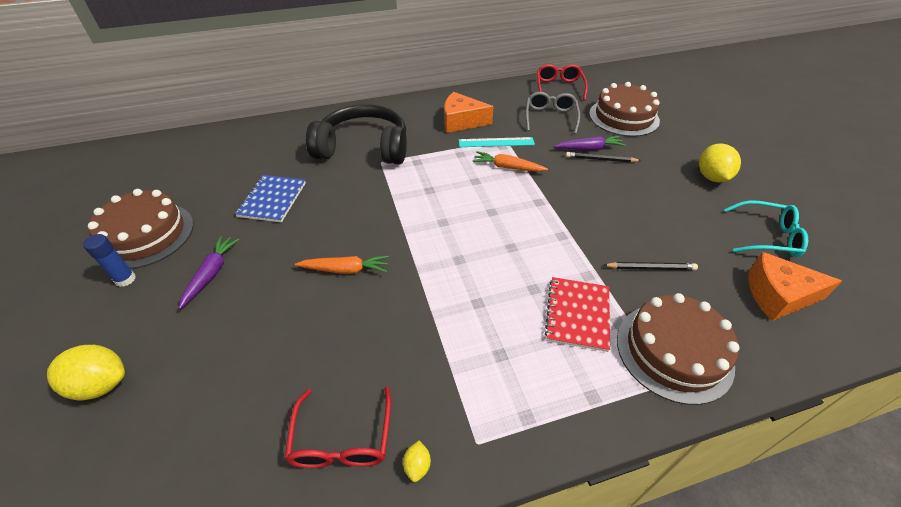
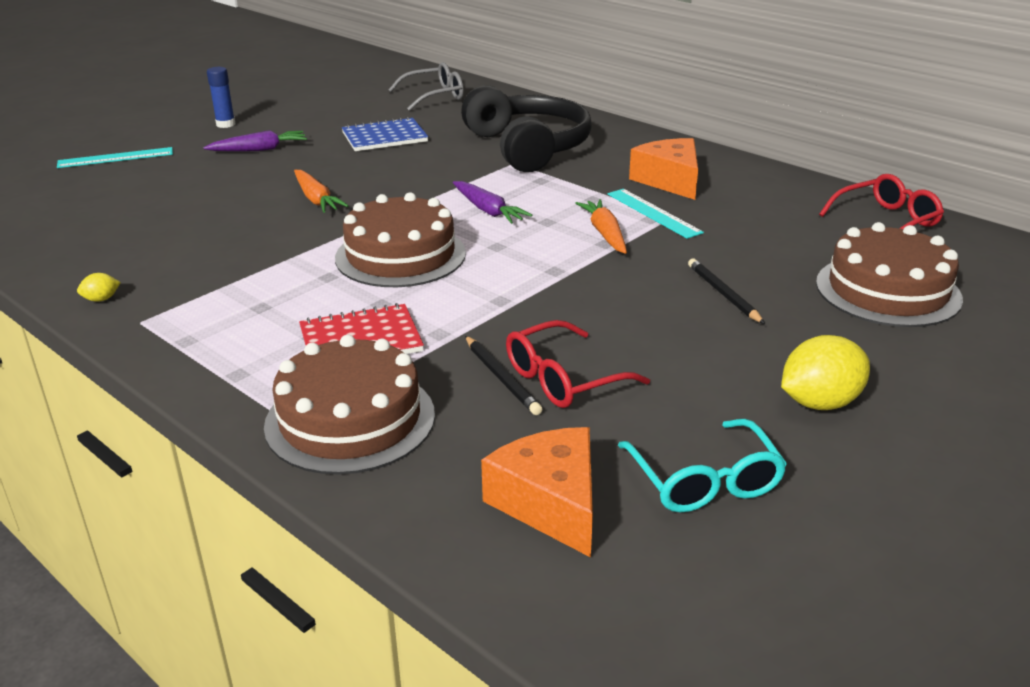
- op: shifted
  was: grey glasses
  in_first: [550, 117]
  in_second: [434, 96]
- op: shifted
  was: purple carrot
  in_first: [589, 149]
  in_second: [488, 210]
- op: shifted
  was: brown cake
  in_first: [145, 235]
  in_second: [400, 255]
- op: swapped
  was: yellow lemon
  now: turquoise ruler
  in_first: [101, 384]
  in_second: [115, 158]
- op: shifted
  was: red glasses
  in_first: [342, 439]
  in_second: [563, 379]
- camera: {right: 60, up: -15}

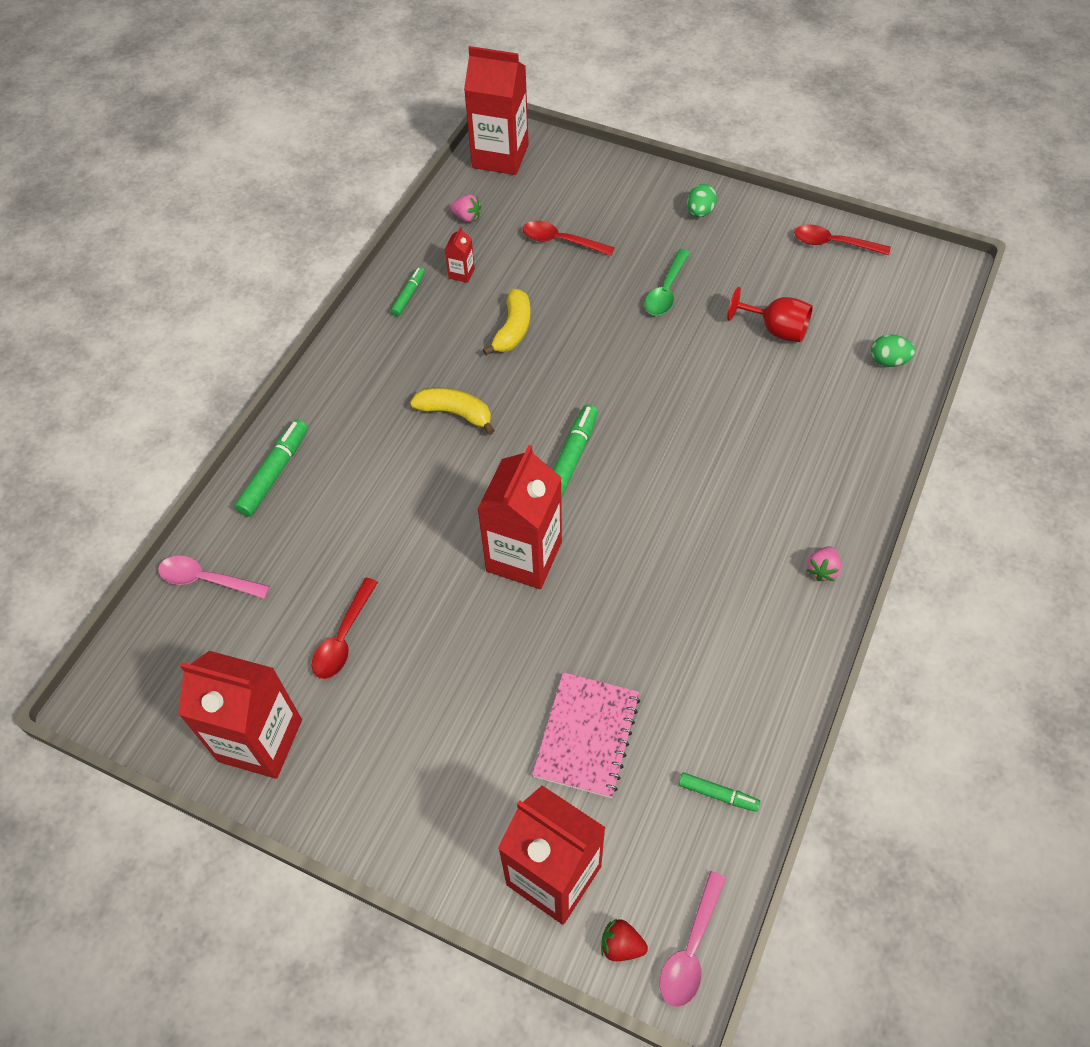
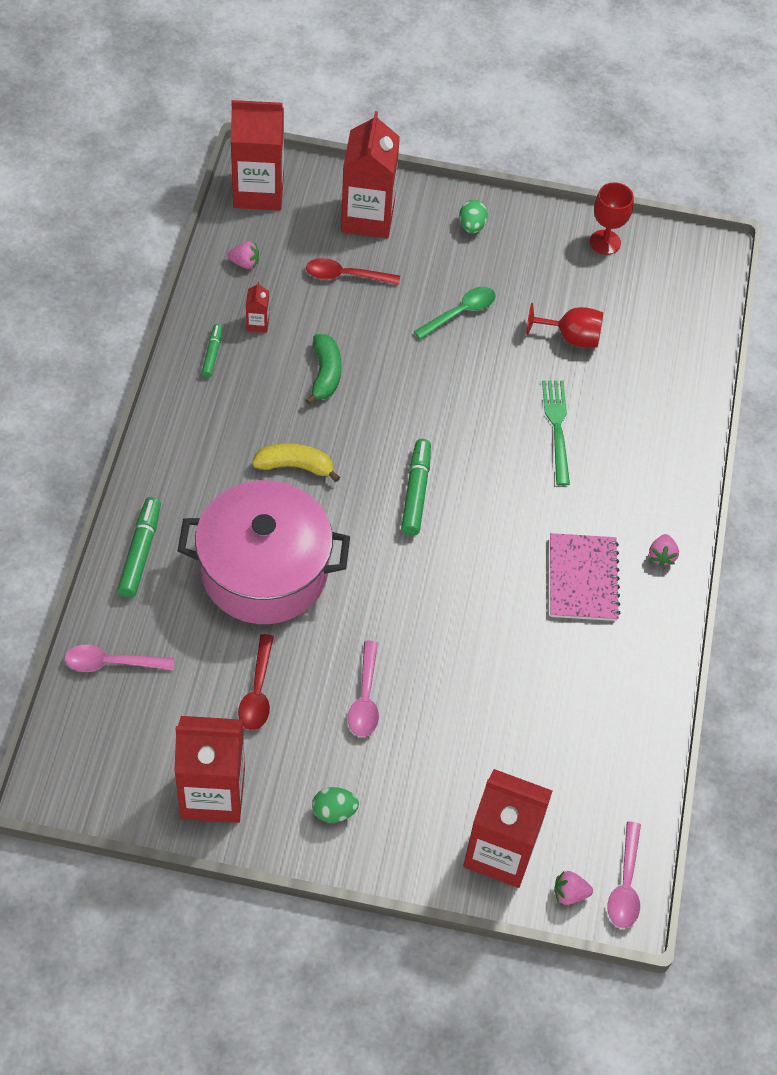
- op: swapped
  was: red spoon
  now: red goblet
  in_first: [833, 243]
  in_second: [605, 242]
- op: rotated
  was: green spoon
  in_first: [666, 290]
  in_second: [460, 313]
  clockwise: -135
- op: repainted
  was: yellow banana
  now: green banana
  in_first: [513, 329]
  in_second: [325, 374]
- op: shifted
  was: green egg
  in_first: [888, 361]
  in_second: [334, 811]
- op: shifted
  was: red carton
  in_first: [524, 556]
  in_second: [367, 217]
- op: shifted
  was: pink notebook
  in_first: [586, 735]
  in_second: [582, 579]
- op: gone
  was: green marker
  in_first: [718, 794]
- op: repainted
  was: red strawberry
  now: pink strawberry
  in_first: [621, 945]
  in_second: [569, 893]
- op: new
  now: green fork
  in_second: [556, 427]
- op: new
  now: pink pot
  in_second: [264, 571]
- op: new
  now: pink spoon
  in_second: [365, 698]
- camera: {right: -20, up: 0}

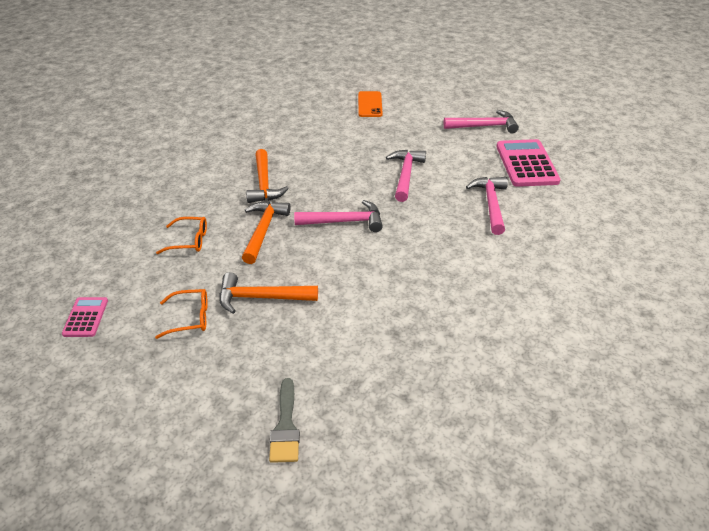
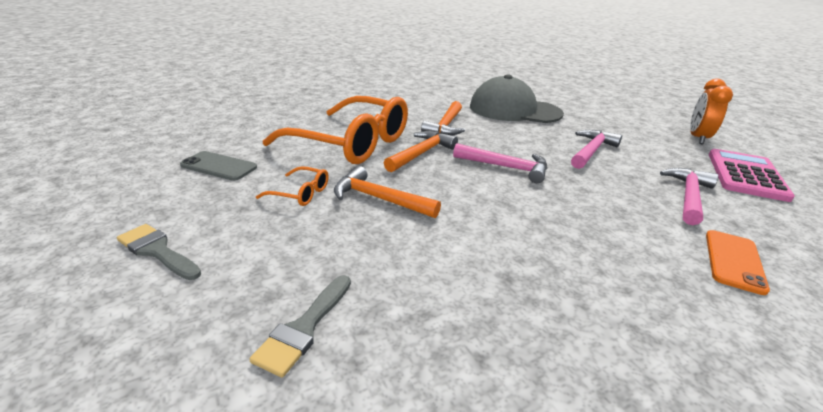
- op: shifted
  was: orange phone
  in_first: [370, 104]
  in_second: [734, 261]
- op: swapped
  was: pink hammer
  now: orange clock
  in_first: [484, 126]
  in_second: [697, 138]
- op: scaled
  was: orange glasses
  in_first: [189, 241]
  in_second: [350, 143]
  ratio: 2.5
- op: swapped
  was: pink calculator
  now: grey phone
  in_first: [85, 317]
  in_second: [219, 166]
- op: new
  now: grey cap
  in_second: [514, 110]
- op: new
  now: grey brush
  in_second: [157, 251]
- camera: {right: 25, up: -10}

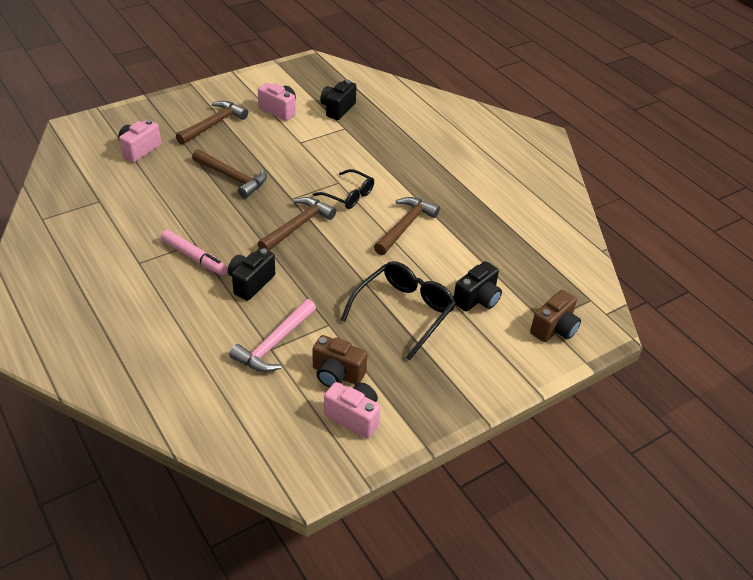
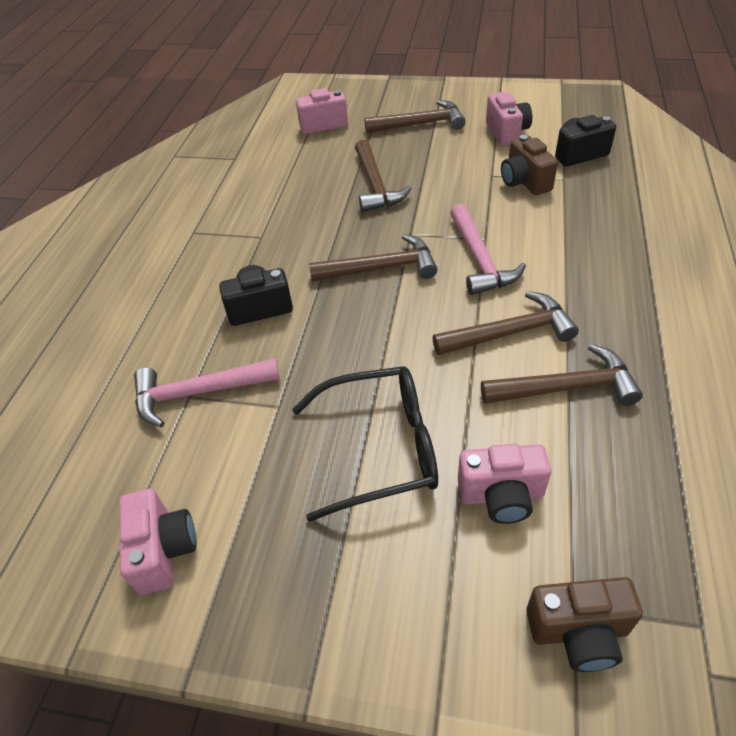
- op: swapped
  was: black glasses
  now: pink hammer
  in_first: [349, 195]
  in_second: [480, 260]
- op: gone
  was: pink marker
  in_first: [194, 257]
- op: repainted
  was: black camera
  now: pink camera
  in_first: [477, 299]
  in_second: [501, 495]
- op: shifted
  was: brown camera
  in_first: [337, 374]
  in_second: [524, 182]
- op: new
  now: brown hammer
  in_second: [566, 387]
- camera: {right: 50, up: 5}

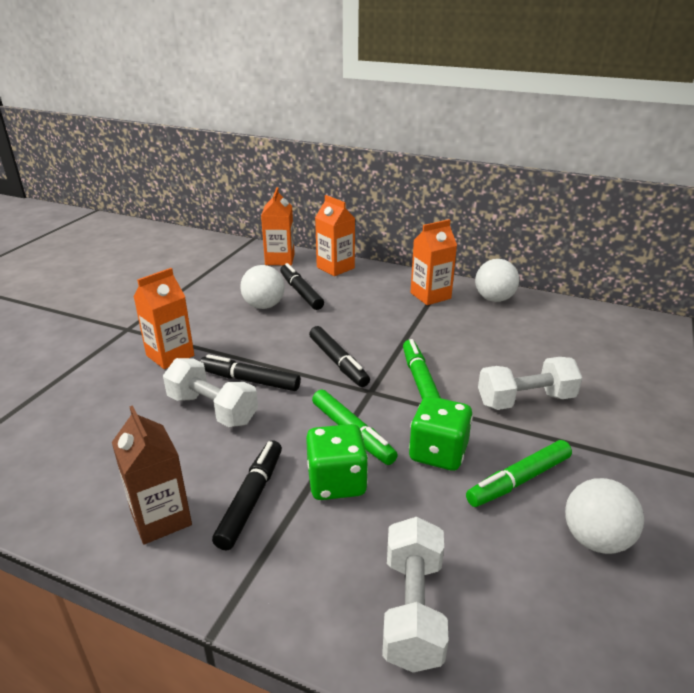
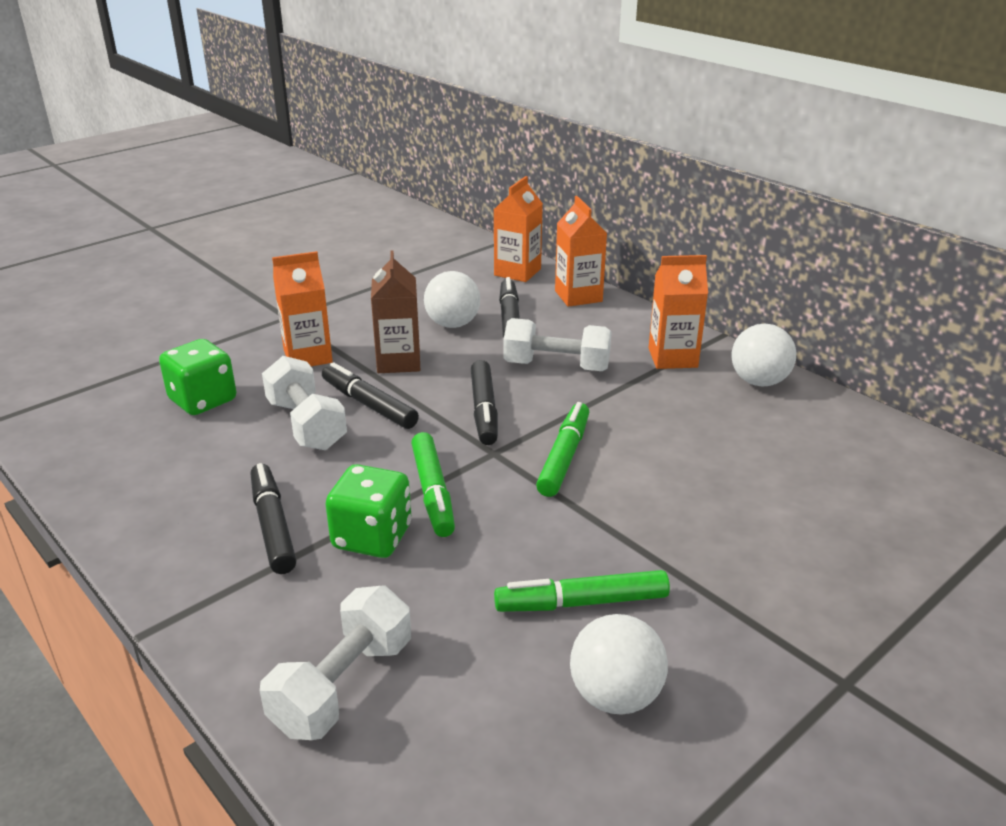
- op: shifted
  was: white dumbbell
  in_first: [525, 400]
  in_second: [556, 366]
- op: shifted
  was: green dice
  in_first: [438, 453]
  in_second: [203, 400]
- op: shifted
  was: brown carton
  in_first: [161, 518]
  in_second: [398, 362]
- op: rotated
  was: black marker
  in_first: [251, 499]
  in_second: [273, 526]
  clockwise: -60
- camera: {right: 25, up: 0}

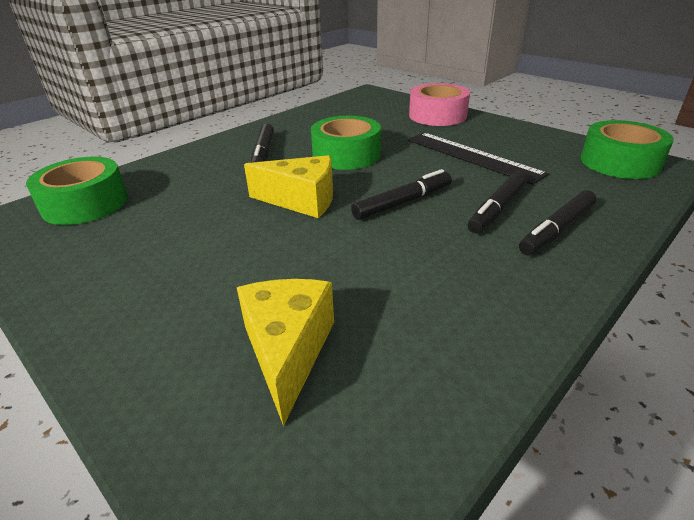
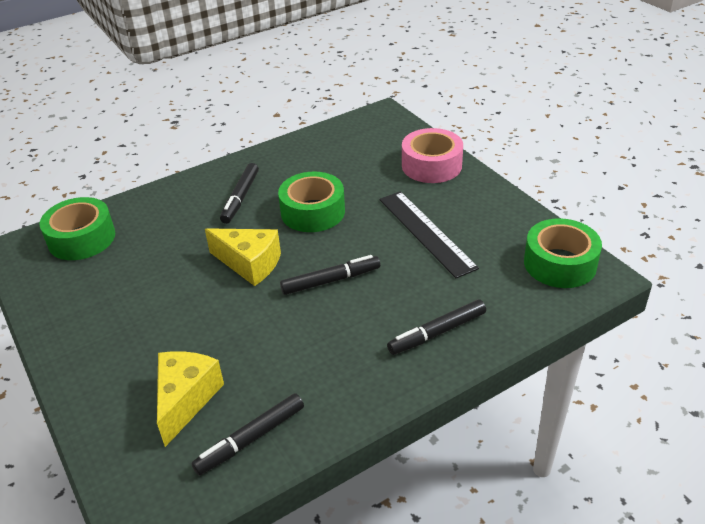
- op: shifted
  was: black marker
  in_first: [498, 208]
  in_second: [251, 439]
- camera: {right: 15, up: 5}

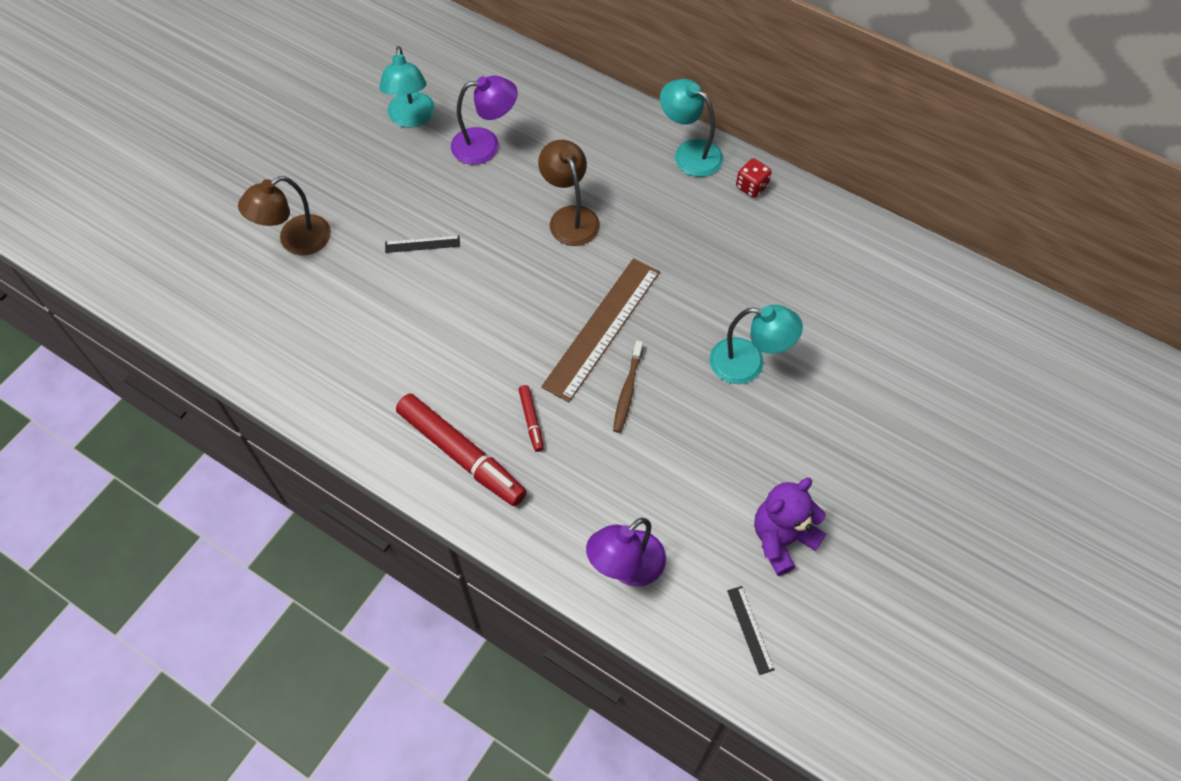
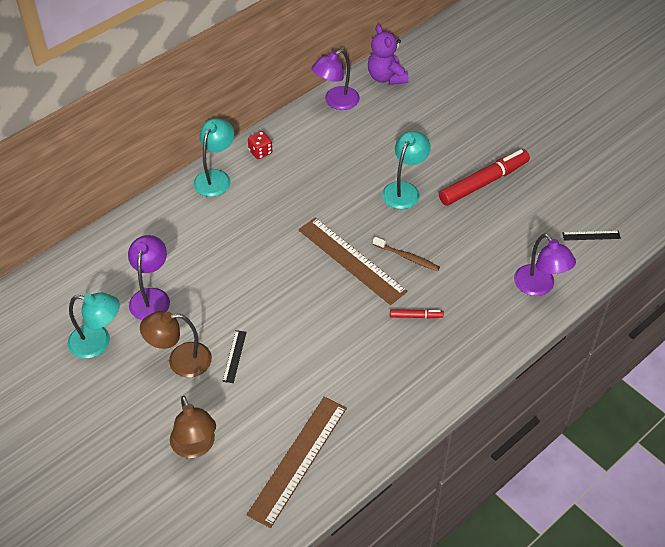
- op: rotated
  was: turquoise lamp
  in_first: [689, 153]
  in_second: [215, 177]
  clockwise: 150
- op: shifted
  was: brown lamp
  in_first: [570, 217]
  in_second: [180, 361]
- op: shifted
  was: red marker
  in_first: [461, 454]
  in_second: [483, 183]
- op: shifted
  was: purple teddy bear
  in_first: [782, 539]
  in_second: [386, 77]
- op: new
  now: purple lamp
  in_second: [336, 102]
- op: new
  now: brown ruler
  in_second: [298, 460]
- camera: {right: -75, up: -10}

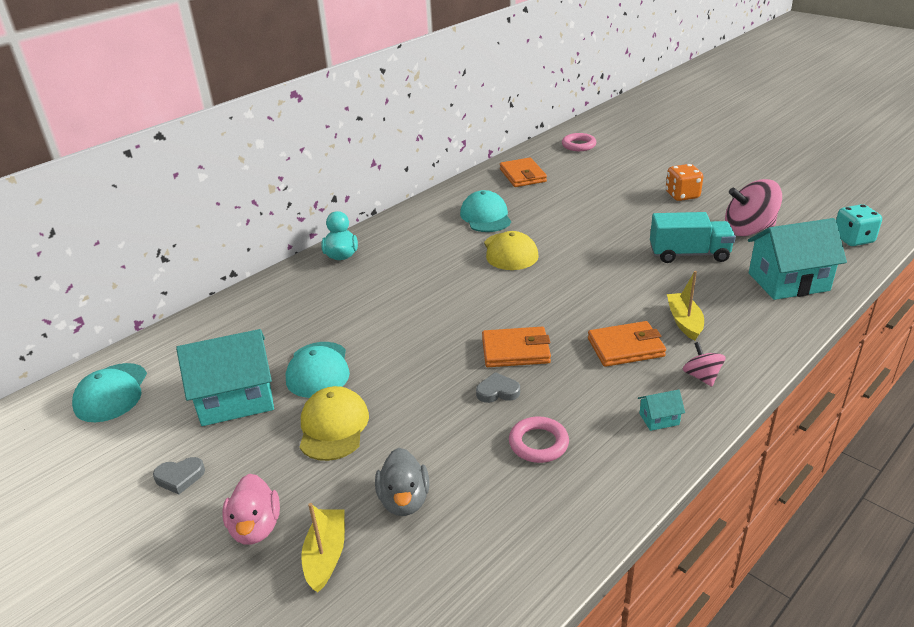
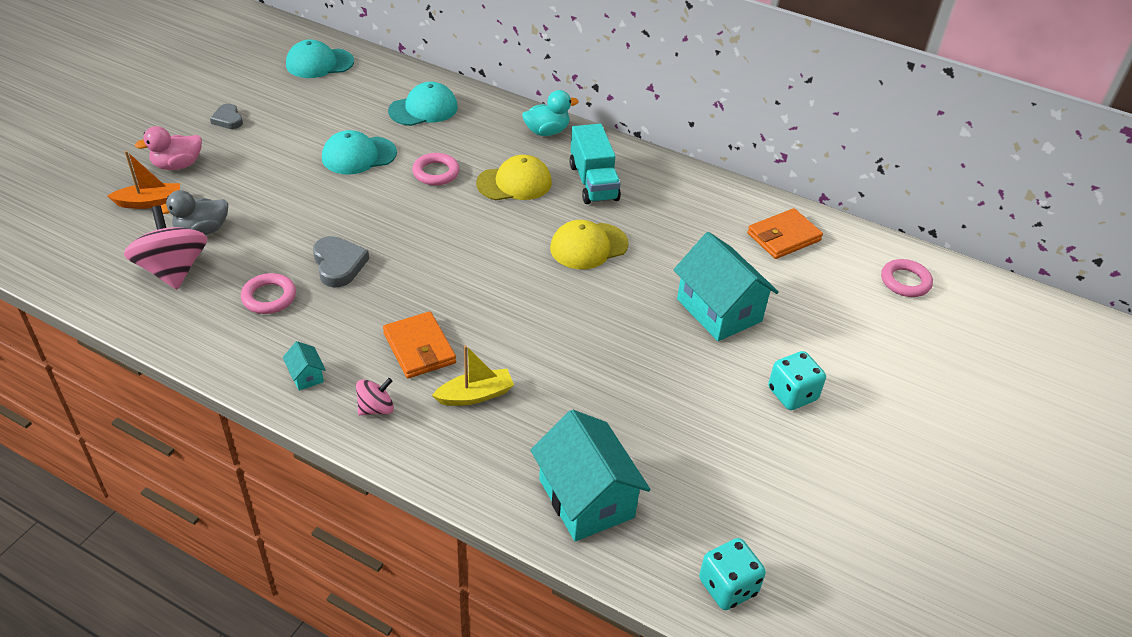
- op: repainted
  was: orange dice
  now: turquoise dice
  in_first: [682, 195]
  in_second: [792, 394]
- op: shifted
  was: pink spinning top
  in_first: [748, 230]
  in_second: [173, 270]
- op: shifted
  was: turquoise cap
  in_first: [485, 216]
  in_second: [423, 109]
- op: shifted
  was: turquoise truck
  in_first: [689, 254]
  in_second: [593, 182]
- op: gone
  was: orange wallet
  in_first: [515, 351]
- op: shifted
  was: turquoise house
  in_first: [236, 399]
  in_second: [719, 310]
- op: scaled
  was: grey heart
  in_first: [497, 391]
  in_second: [339, 264]
  ratio: 1.55
- op: shifted
  was: yellow cap
  in_first: [333, 427]
  in_second: [514, 183]
- op: repainted
  was: yellow boat
  now: orange boat
  in_first: [326, 555]
  in_second: [150, 202]
- op: new
  now: pink ring
  in_second: [436, 173]
- camera: {right: 70, up: 10}

